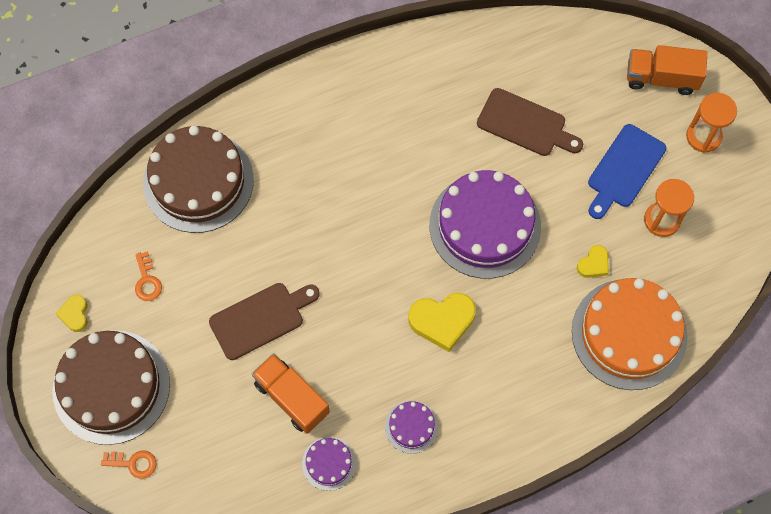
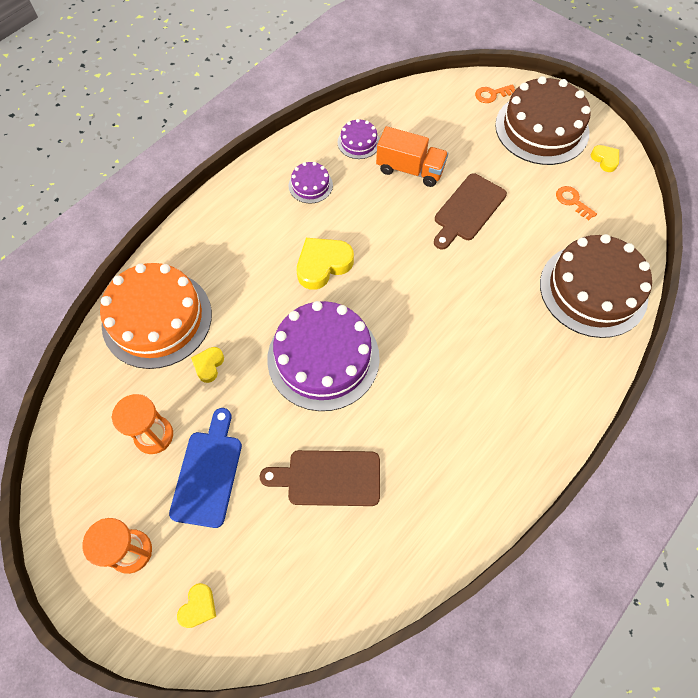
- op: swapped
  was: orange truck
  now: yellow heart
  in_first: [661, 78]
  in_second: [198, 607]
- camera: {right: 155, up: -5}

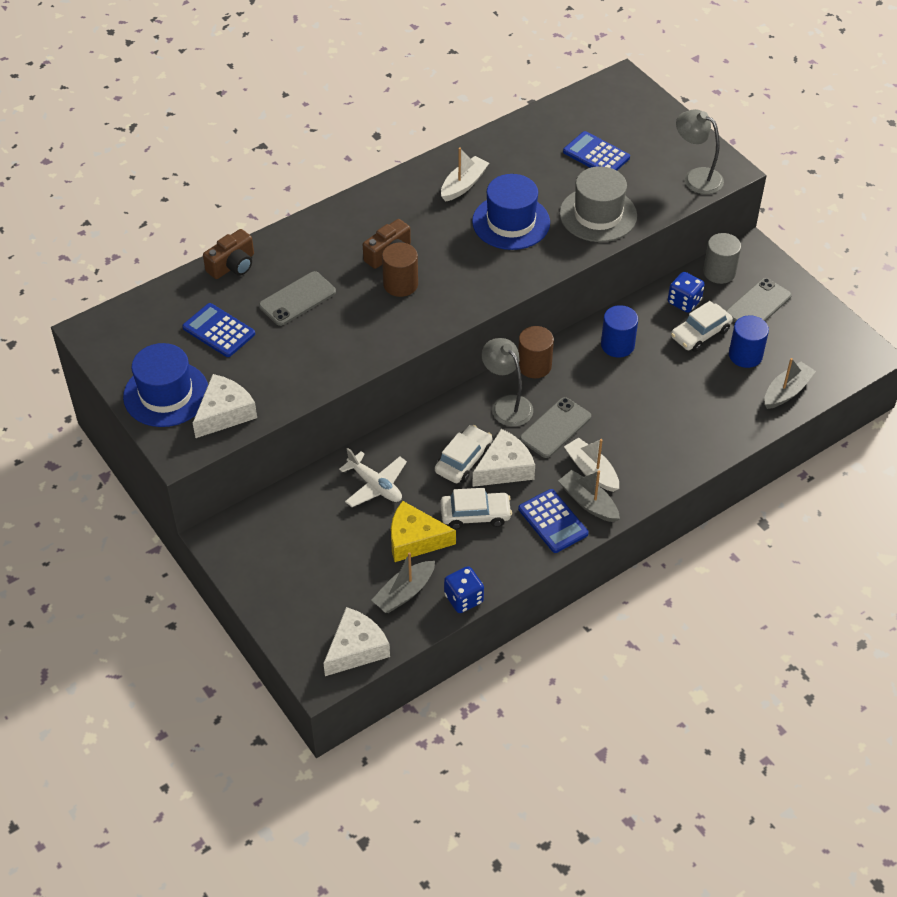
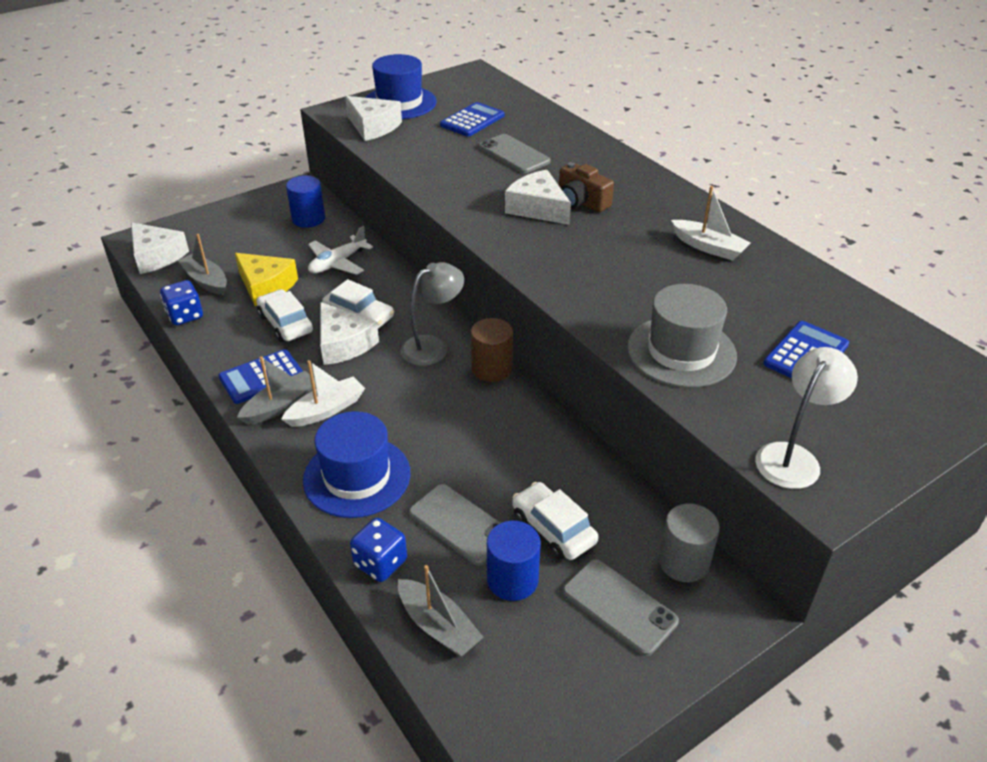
- op: repainted
  was: grey lamp
  now: white lamp
  in_first: [696, 177]
  in_second: [793, 457]
- op: shifted
  was: blue hat
  in_first: [511, 222]
  in_second: [357, 476]
- op: gone
  was: brown camera
  in_first: [232, 265]
- op: swapped
  was: brown cylinder
  now: white cheese
  in_first: [400, 284]
  in_second: [537, 208]
- op: shifted
  was: blue dice
  in_first: [684, 302]
  in_second: [380, 563]
- op: shifted
  was: blue cylinder
  in_first: [617, 345]
  in_second: [308, 219]
- op: shifted
  was: grey phone
  in_first: [555, 428]
  in_second: [460, 524]
- op: rotated
  was: white car
  in_first: [475, 515]
  in_second: [286, 323]
  clockwise: 150
- op: rotated
  was: yellow cheese
  in_first: [414, 540]
  in_second: [266, 286]
  clockwise: 120
- camera: {right: 90, up: -10}

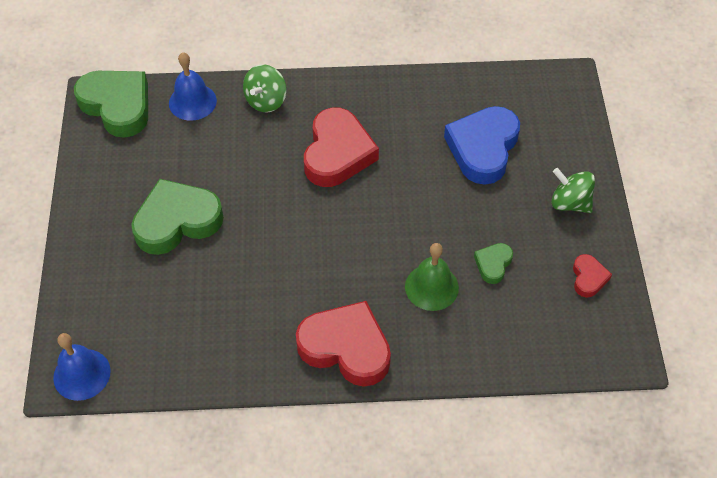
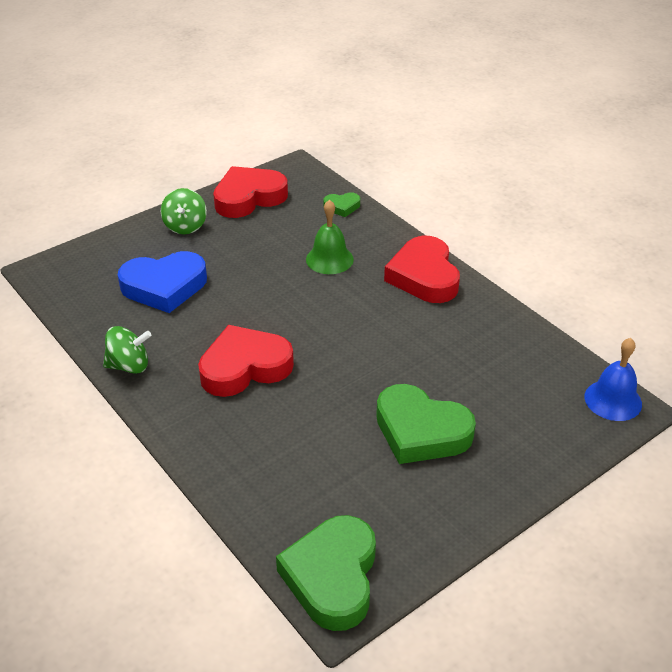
- op: gone
  was: blue bell
  in_first: [192, 102]
- op: shifted
  was: green spinning top
  in_first: [266, 101]
  in_second: [129, 366]
- op: shifted
  was: green heart
  in_first: [493, 264]
  in_second: [342, 207]
- op: scaled
  was: red heart
  in_first: [588, 278]
  in_second: [249, 198]
  ratio: 2.1
- camera: {right: -125, up: -15}

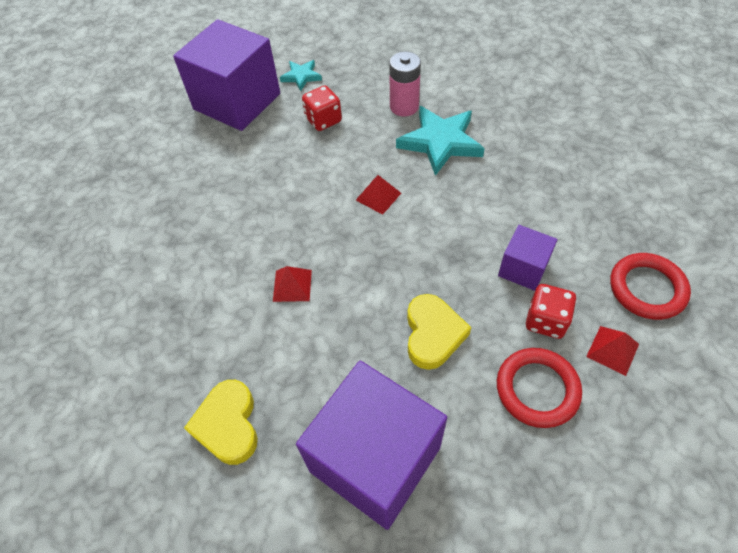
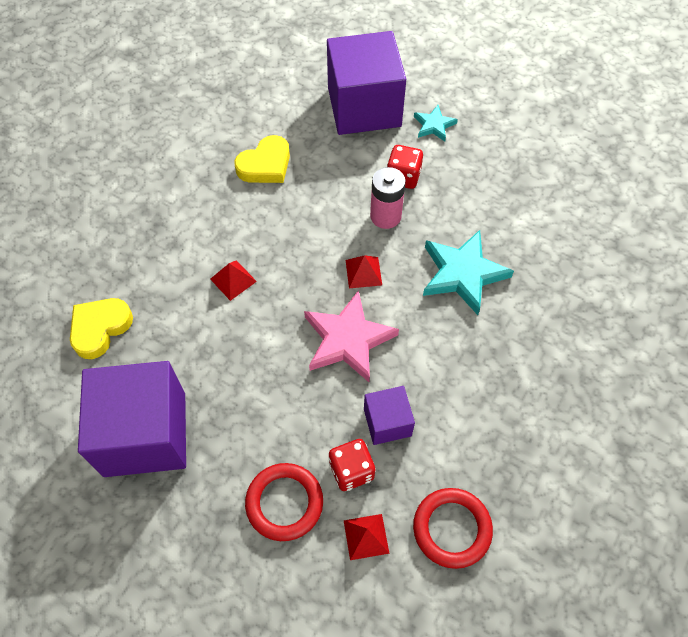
- op: shifted
  was: pink battery
  in_first: [404, 107]
  in_second: [385, 216]
- op: shifted
  was: yellow heart
  in_first: [433, 334]
  in_second: [265, 165]
- op: new
  now: pink star
  in_second: [347, 339]
- camera: {right: 45, up: 5}

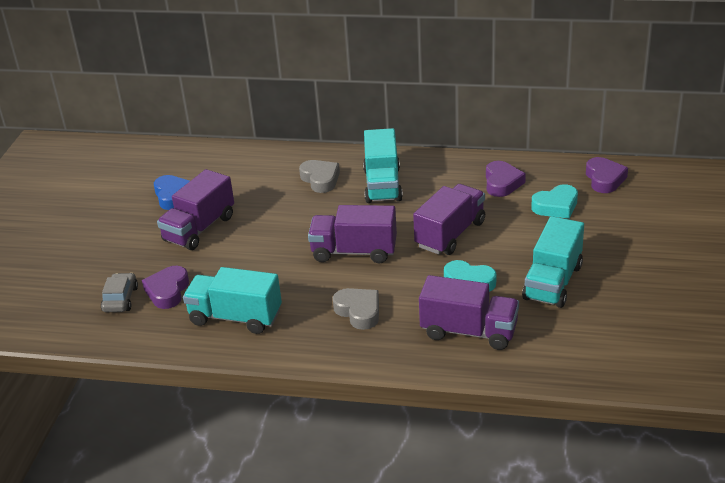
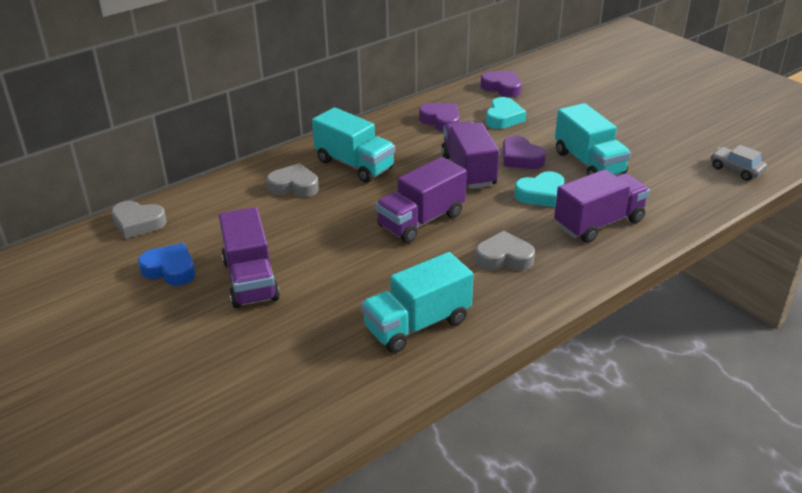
- op: shifted
  was: purple heart
  in_first: [167, 291]
  in_second: [520, 158]
- op: shifted
  was: grey car
  in_first: [120, 299]
  in_second: [736, 169]
- op: new
  now: grey heart
  in_second: [138, 223]
- camera: {right: -50, up: 0}

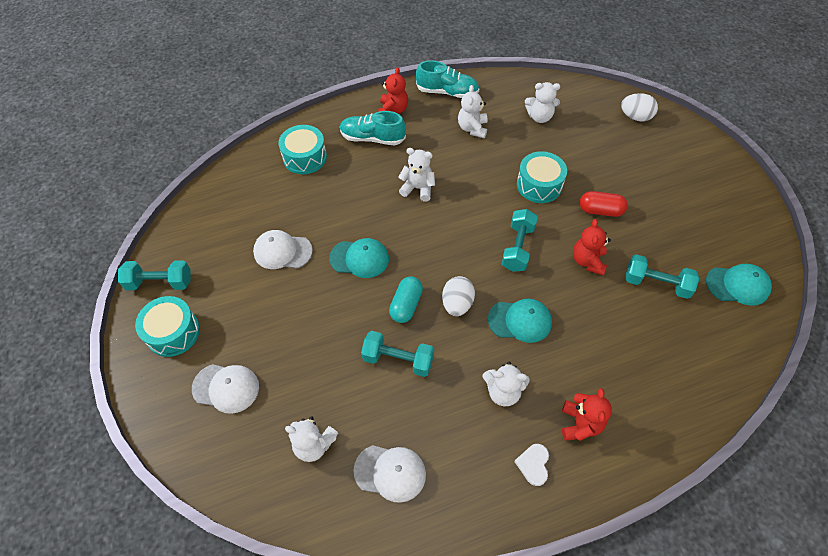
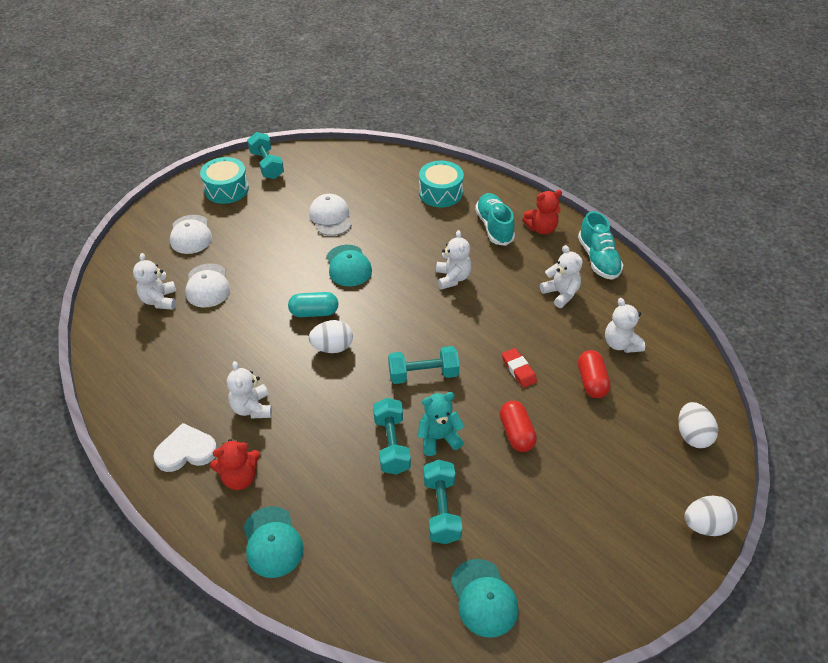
- op: rotated
  was: white teddy bear
  in_first: [472, 128]
  in_second: [561, 294]
  clockwise: 75
- op: swapped
  was: turquoise drum
  now: red eraser
  in_first: [539, 185]
  in_second: [518, 370]
- op: repainted
  was: red teddy bear
  now: turquoise teddy bear
  in_first: [588, 261]
  in_second: [438, 438]
- op: shifted
  was: turquoise cap
  in_first: [520, 321]
  in_second: [272, 542]
- op: shifted
  was: turquoise dumbbell
  in_first: [398, 359]
  in_second: [391, 444]
- op: scaled
  was: white heart
  in_first: [533, 464]
  in_second: [186, 451]
  ratio: 1.53
- op: shifted
  was: white cap
  in_first: [390, 472]
  in_second: [207, 286]
- op: new
  now: red capsule
  in_second: [591, 381]
- op: new
  now: white egg
  in_second: [705, 525]
- camera: {right: 65, up: -10}

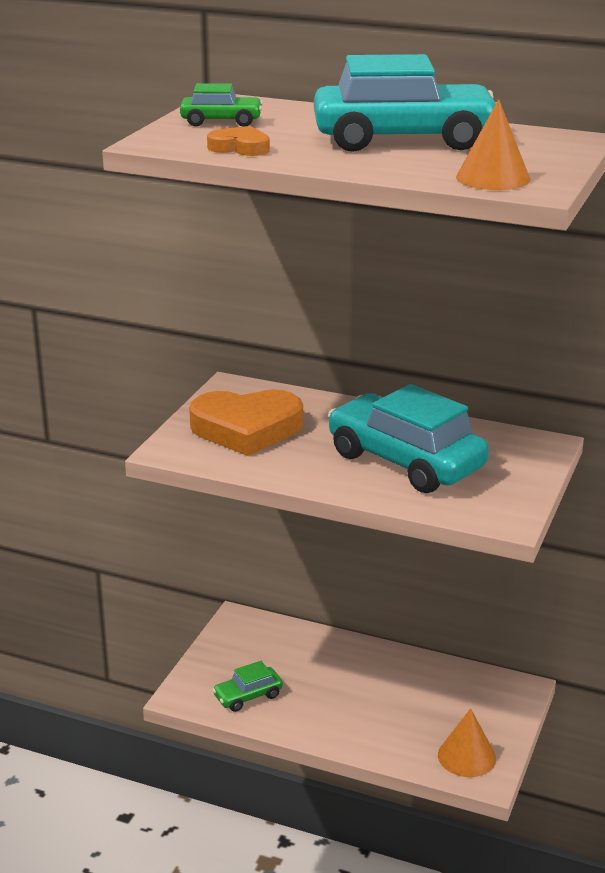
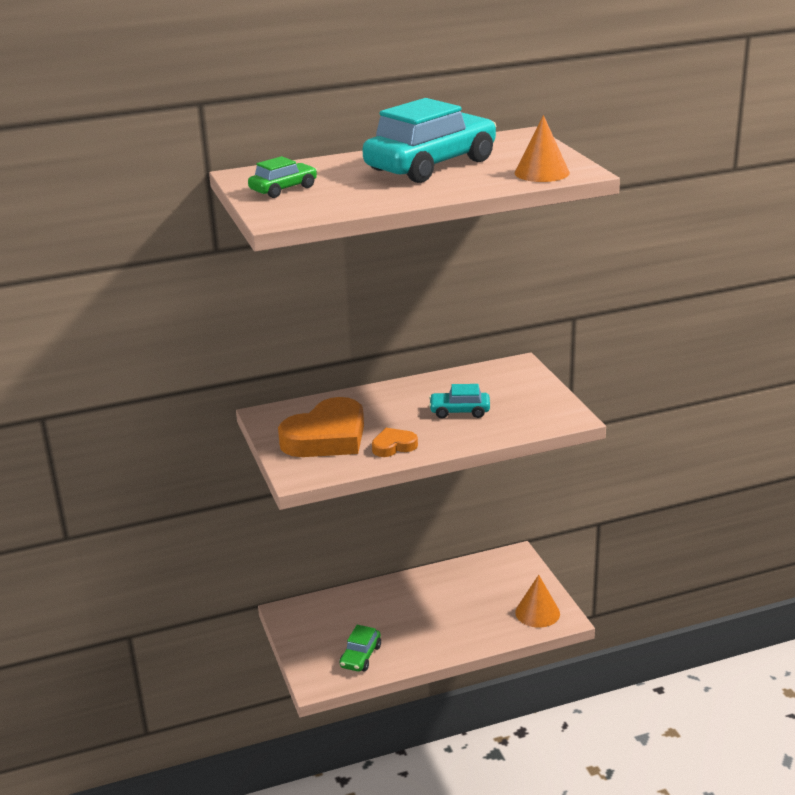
- op: shifted
  was: orange heart
  in_first: [240, 148]
  in_second: [393, 446]
- op: scaled
  was: turquoise car
  in_first: [405, 461]
  in_second: [459, 411]
  ratio: 0.47
- camera: {right: -40, up: 0}

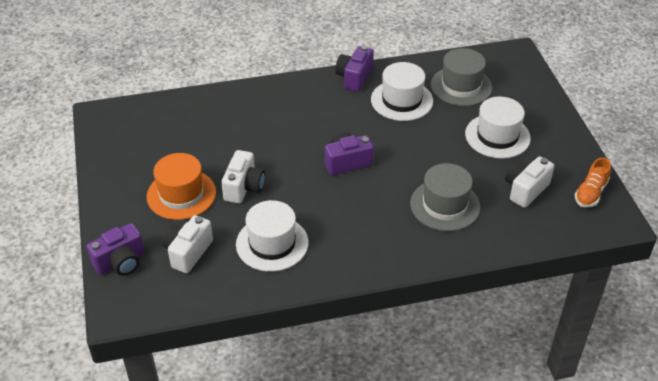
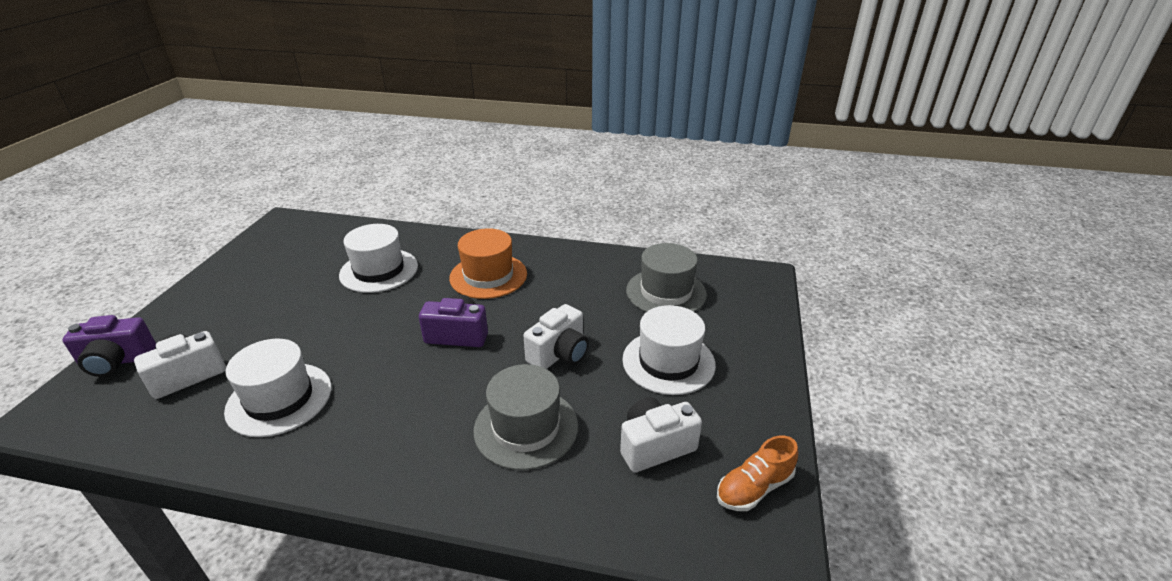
- op: gone
  was: purple camera
  in_first: [354, 77]
- op: shifted
  was: white hat
  in_first: [402, 100]
  in_second: [379, 270]
- op: shifted
  was: white camera
  in_first: [244, 187]
  in_second: [559, 354]
- op: shifted
  was: orange hat
  in_first: [181, 194]
  in_second: [488, 276]
- camera: {right: 25, up: -10}

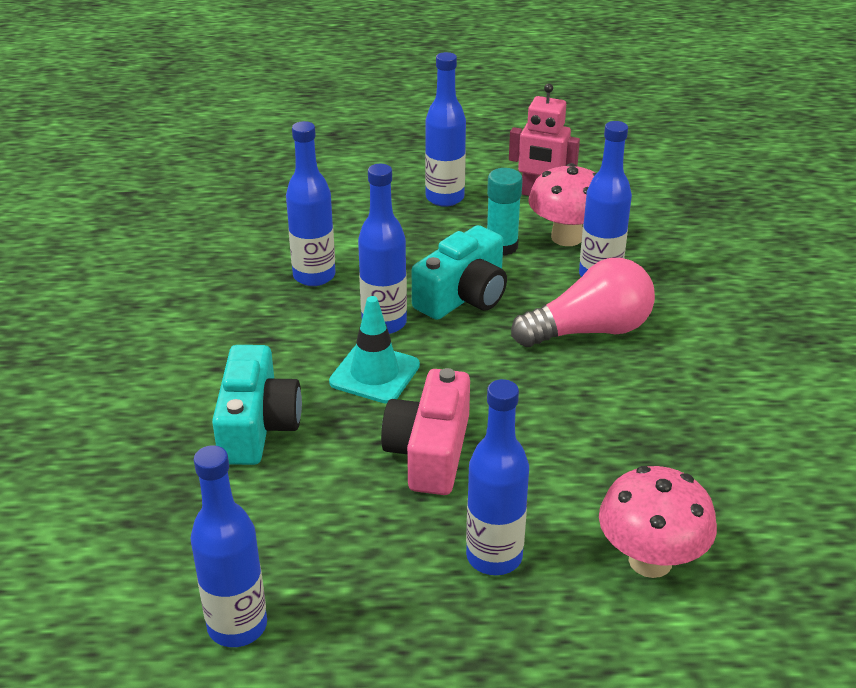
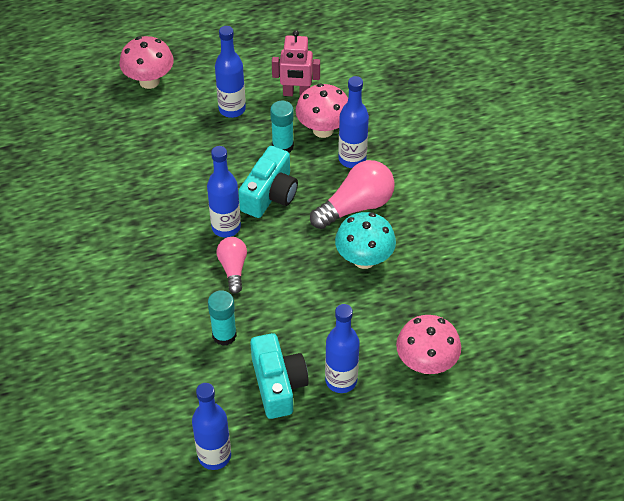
- op: gone
  was: blue bottle
  in_first: [314, 276]
- op: swapped
  was: turquoise traffic cone
  now: pink light bulb
  in_first: [374, 374]
  in_second: [233, 268]
- op: shifted
  was: turquoise camera
  in_first: [257, 426]
  in_second: [278, 384]
- op: gone
  was: pink camera
  in_first: [430, 452]
- op: new
  now: pink mushroom
  in_second: [149, 81]
- op: new
  now: turquoise mushroom
  in_second: [364, 259]
- op: new
  now: turquoise glue stick
  in_second: [224, 335]
- camera: {right: -15, up: 15}

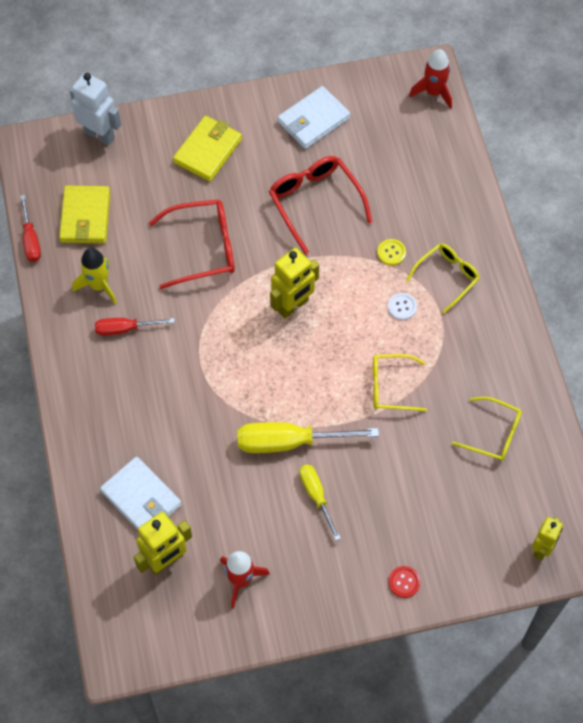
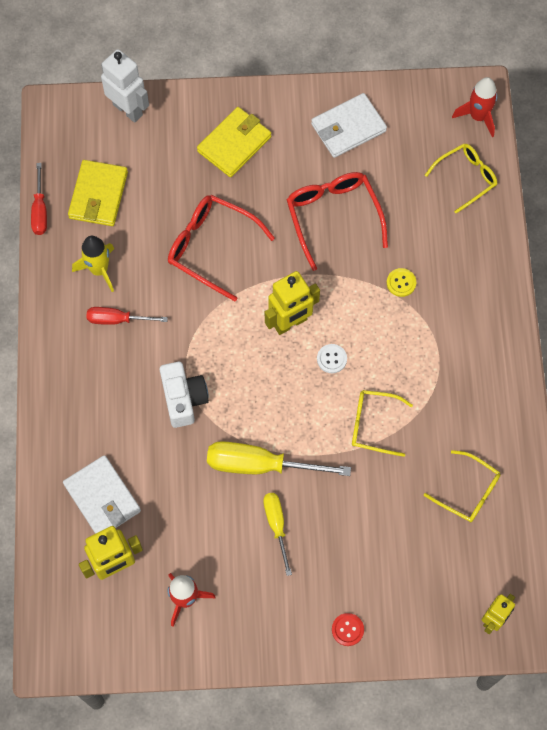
- op: rotated
  was: red glasses
  in_first: [203, 248]
  in_second: [211, 247]
  clockwise: -150
- op: shifted
  was: yellow glasses
  in_first: [447, 277]
  in_second: [466, 178]
- op: shifted
  was: white button
  in_first: [402, 307]
  in_second: [331, 359]
- op: new
  now: white camera
  in_second: [183, 399]
- camera: {right: 10, up: 5}

